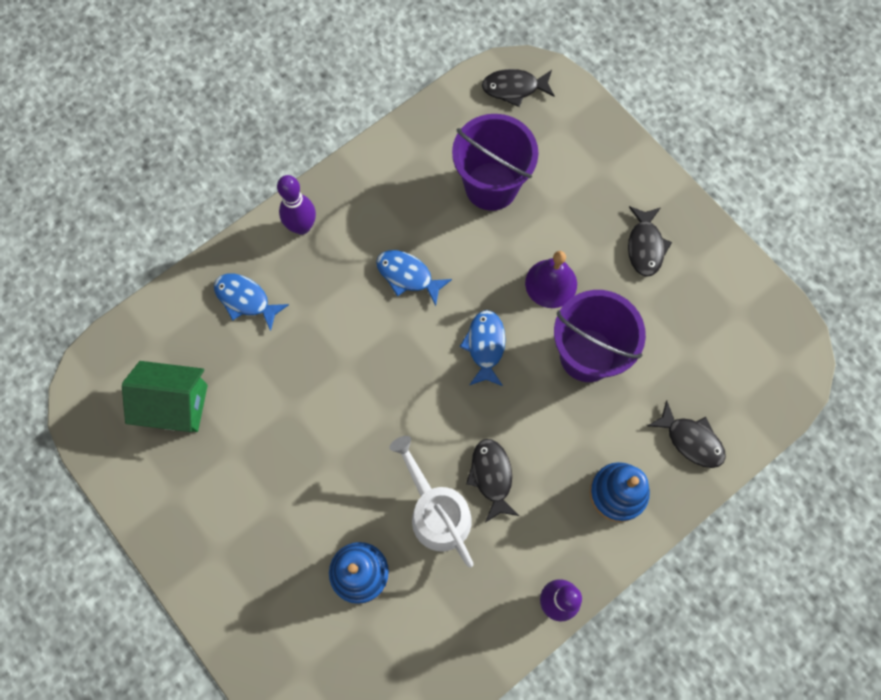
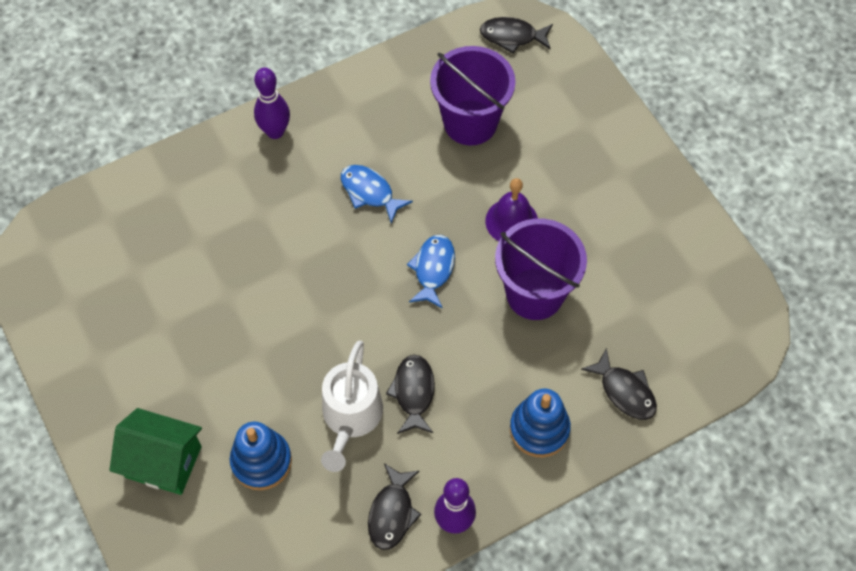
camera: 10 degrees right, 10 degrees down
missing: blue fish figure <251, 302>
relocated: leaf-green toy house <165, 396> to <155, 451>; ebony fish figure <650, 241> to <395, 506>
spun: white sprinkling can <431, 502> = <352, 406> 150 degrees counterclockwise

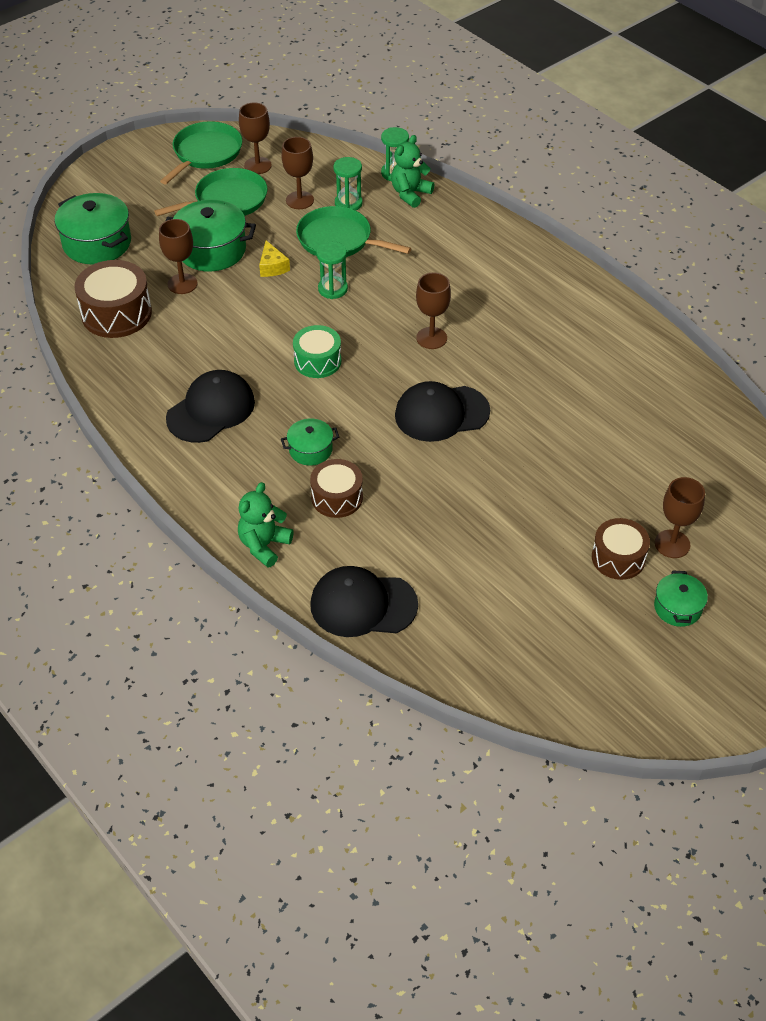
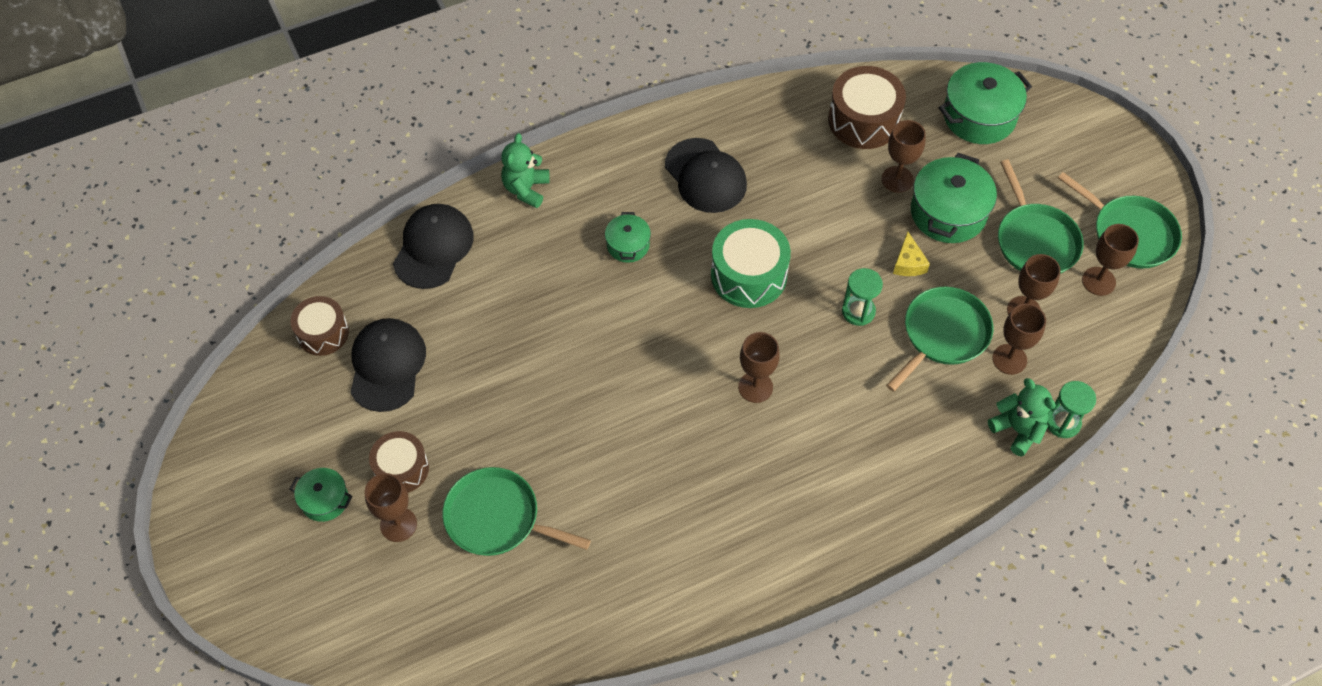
camera: 105 degrees right, 10 degrees up
appeared: leaf-green frying pan <516, 511>
relocated: dark brown toy drum <336, 488> to <320, 326>; ebony baseball cap <442, 411> to <388, 365>
exchanged: leaf-green hourglass <348, 183> to dark brown goblet <1019, 339>
spun: leaf-green teddy bear <266, 525> = <525, 170> 120 degrees counterclockwise; bright yellow cheese <274, 259> = <911, 254> 90 degrees counterclockwise
size: leaf-green toy drum <317, 351> = <751, 263> x1.53

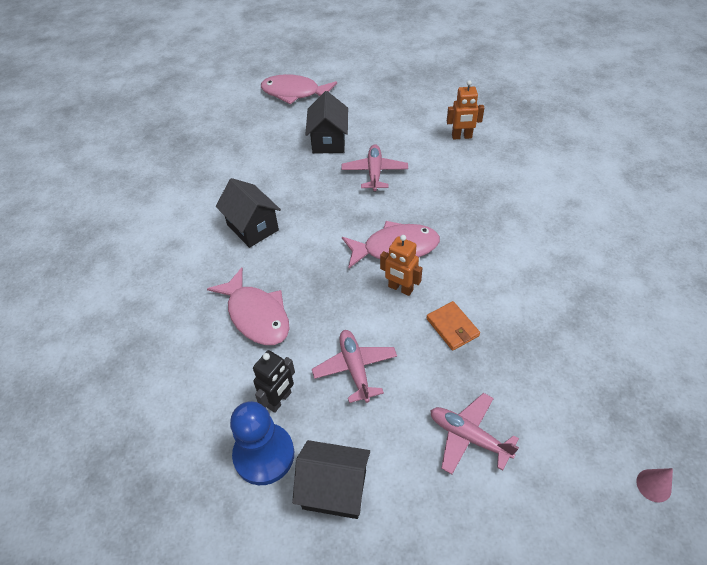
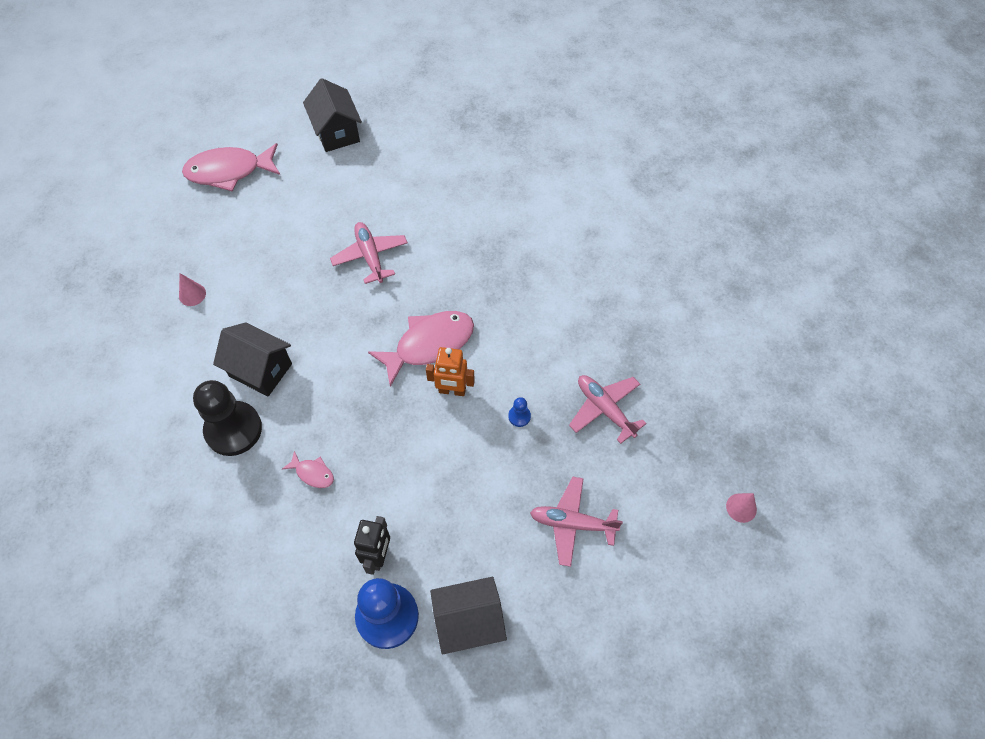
camera: 25 degrees left, 10 degrees up
missing: orange robot figure <465, 110>
appeared: rosy cone <192, 289>; ebony chess pawn <227, 418>
relocated: ebony toy house <326, 122> to <332, 115>; rosy aeroplane <354, 366> to <608, 409>
exchanged: orange wallet <453, 326> to blue chess pawn <519, 412>
size: rosy fish figure <248, 306> = <308, 469> x0.46

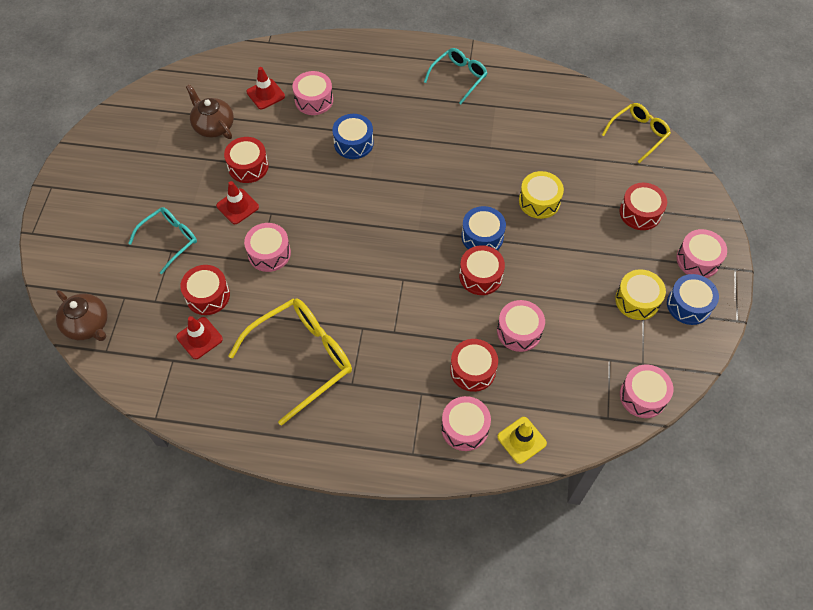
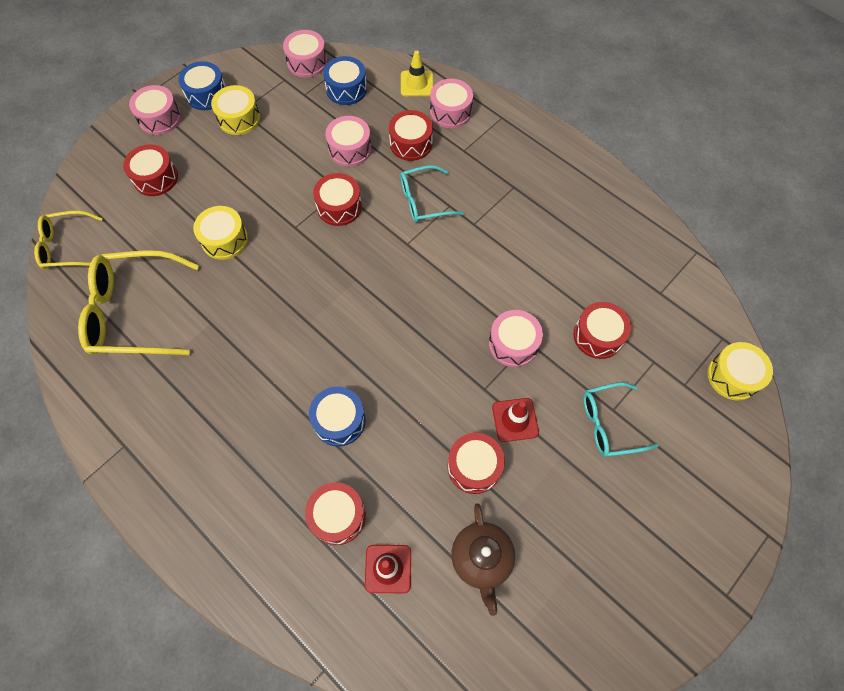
camera: 145 degrees left, 5 degrees up
missing: scarlet traffic cone <199, 337>
relocated: bright yellow spectacles <290, 362> to <138, 302>; turquoise spectacles <455, 76> to <432, 194>; blue toy drum <484, 228> to <345, 80>
exchanged: dark brown teapot <82, 315> to bright yellow toy drum <740, 371>
colour: rosy toy drum <313, 93> to scarlet toy drum <335, 513>

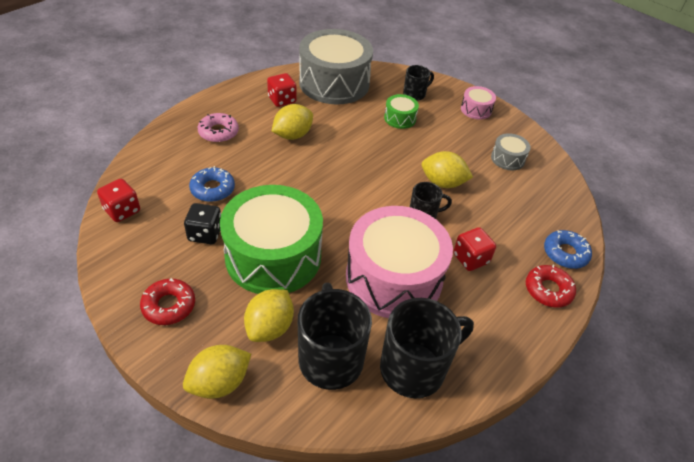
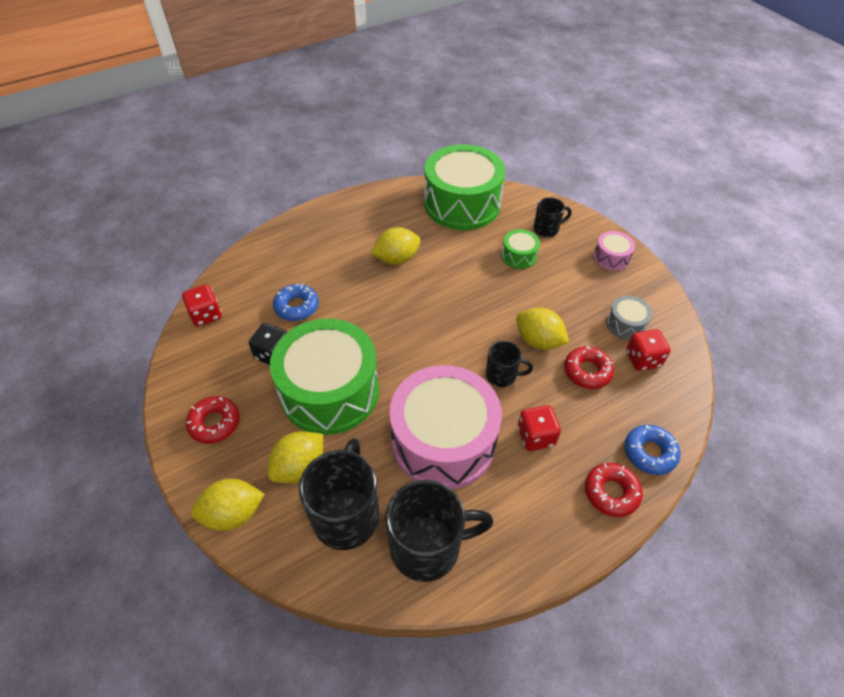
camera: 20 degrees right, 5 degrees up
missing: rosy donut <218, 128>
appeared: scarlet donut <589, 367>
relocated: scarlet dice <282, 90> to <648, 350>
colour: grey toy drum <336, 66> to leaf-green toy drum <464, 187>

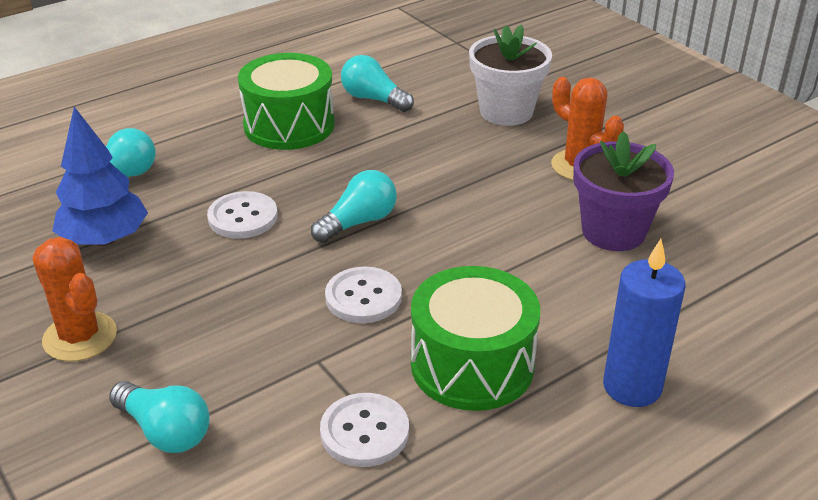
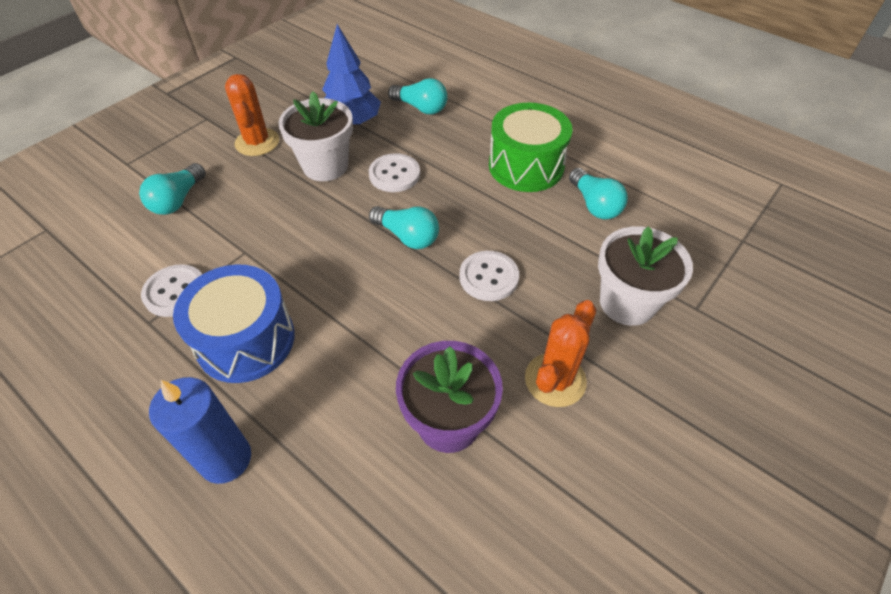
camera: 75 degrees right, 15 degrees up
appeared: white potted plant <316, 136>
relocated: white sewing button <363, 295> to <489, 276>
colour: leaf-green toy drum <475, 338> to blue toy drum <234, 323>
spun: orange prickly plant <74, 299> = <252, 115> 45 degrees counterclockwise; turquoise lightbulb <377, 83> = <598, 193> 135 degrees clockwise

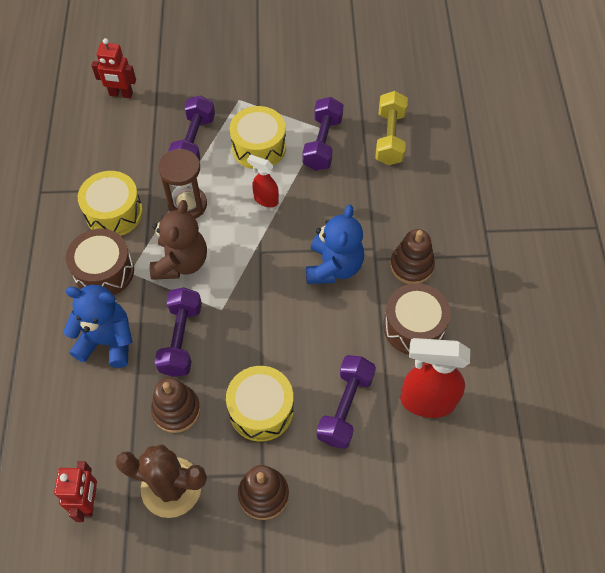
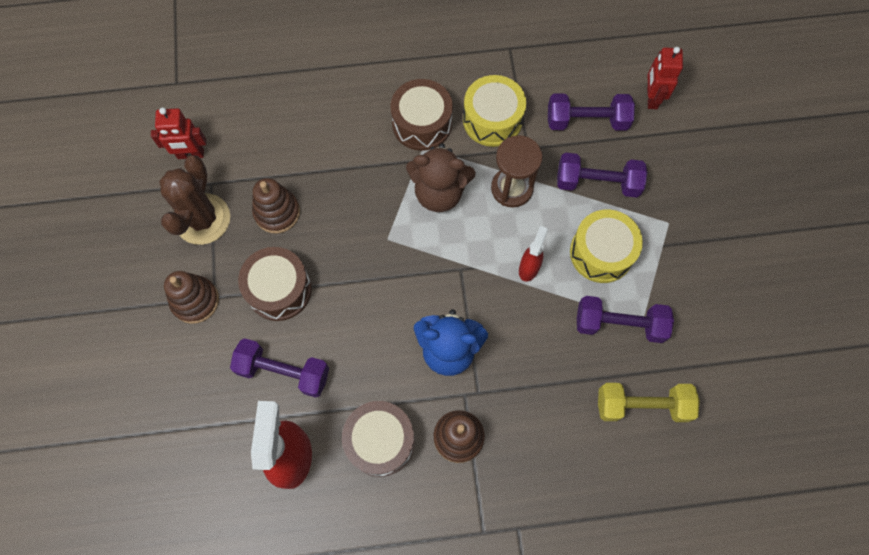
camera: 85 degrees right, 10 degrees up
missing: blue teddy bear <98, 326>
relocated: purple free weight <178, 332> to <591, 112>
colour: bright yellow toy drum <260, 403> to dark brown toy drum <275, 284>

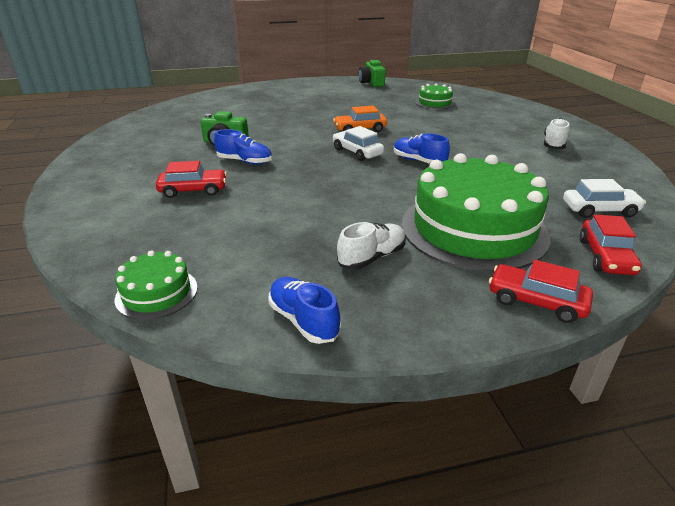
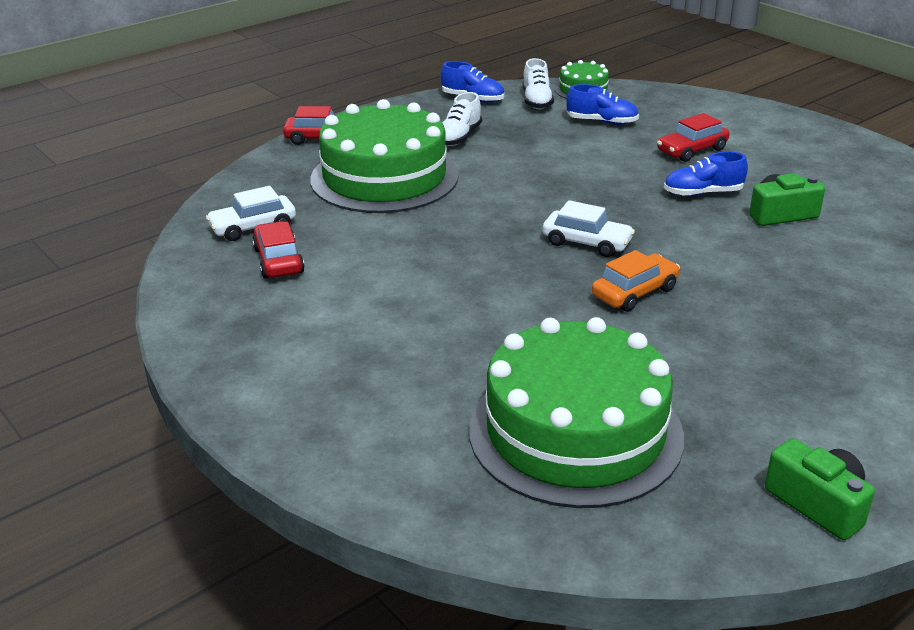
camera: 155 degrees right, 0 degrees up
relocated: blue shoe <422, 148> to <602, 104>; white shoe <557, 133> to <538, 83>; scarlet automobile <611, 244> to <278, 250>
size: leaf-green layer cake <435, 96> = <576, 412> x2.20

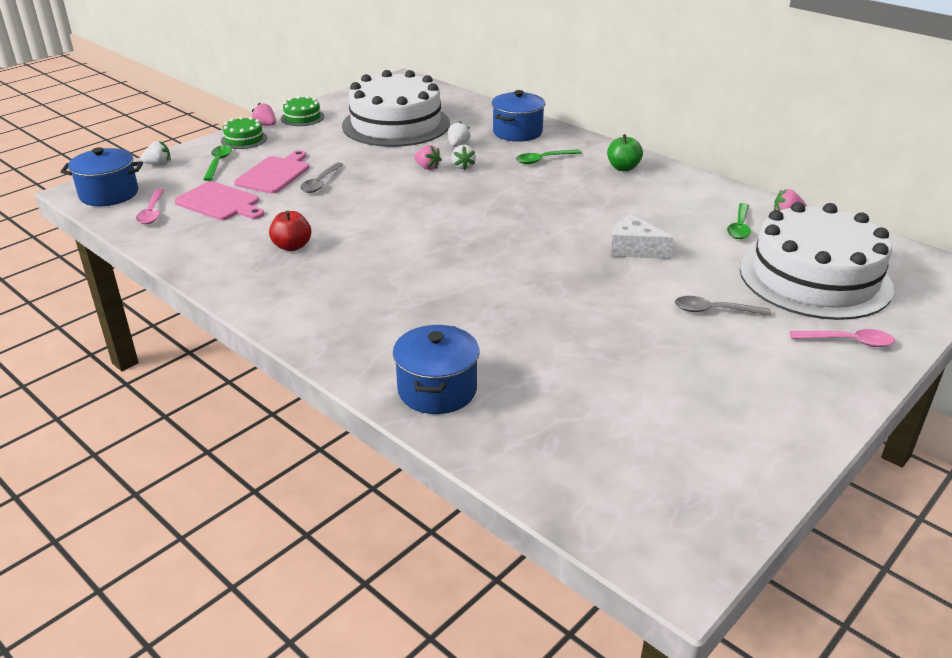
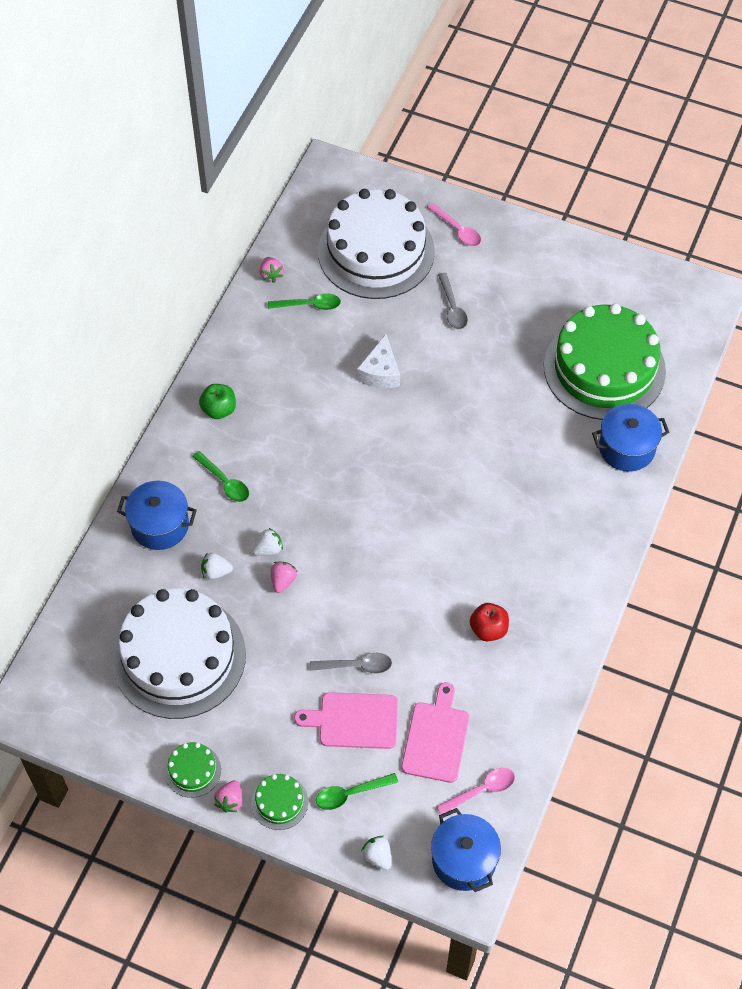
camera: 110 degrees left, 25 degrees up
appeared: leaf-green layer cake <605, 361>
spun: rosy spoon <842, 338> = <454, 224> 150 degrees clockwise

